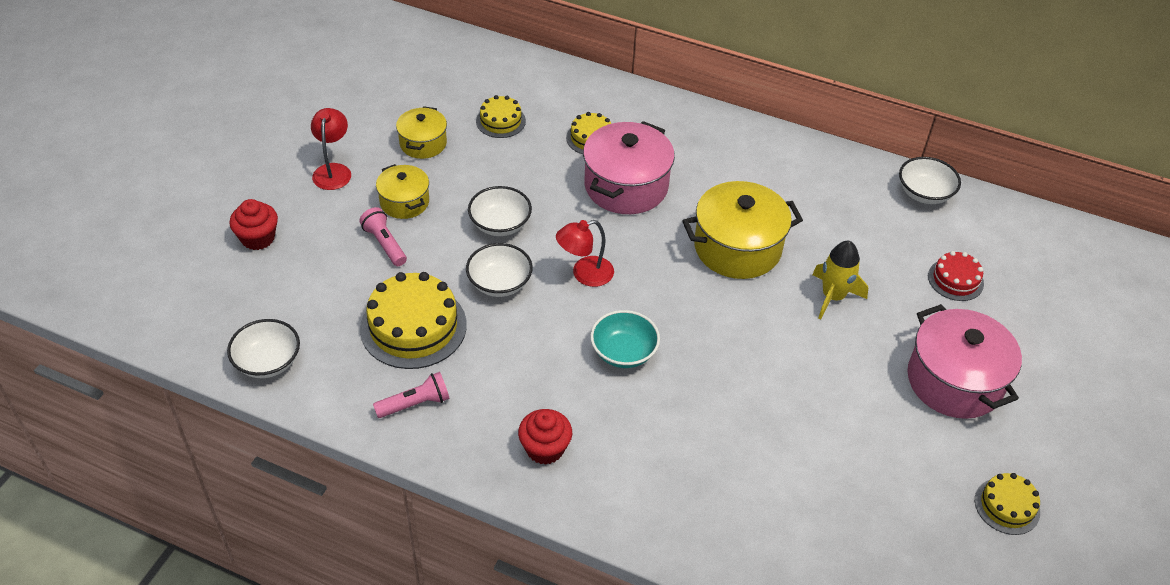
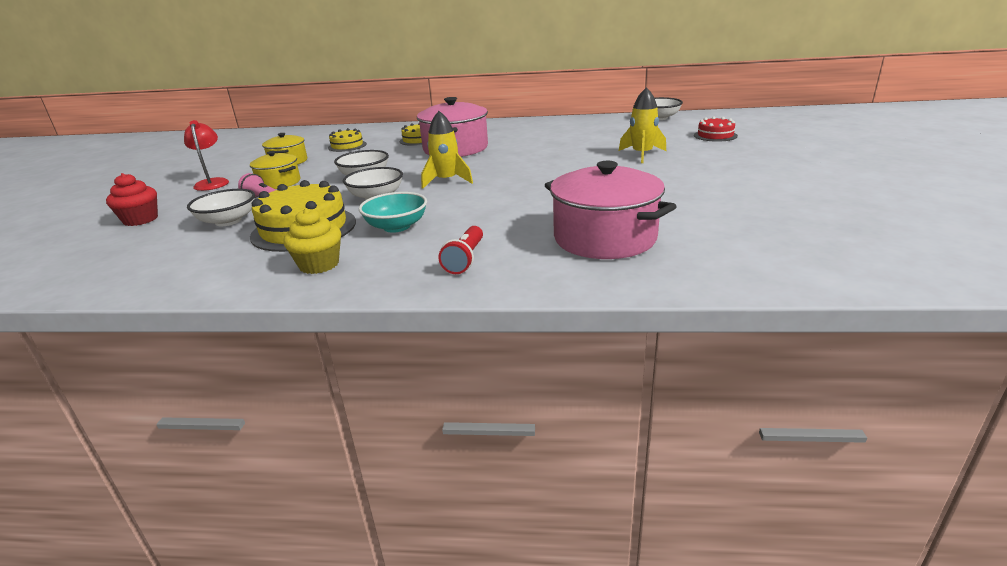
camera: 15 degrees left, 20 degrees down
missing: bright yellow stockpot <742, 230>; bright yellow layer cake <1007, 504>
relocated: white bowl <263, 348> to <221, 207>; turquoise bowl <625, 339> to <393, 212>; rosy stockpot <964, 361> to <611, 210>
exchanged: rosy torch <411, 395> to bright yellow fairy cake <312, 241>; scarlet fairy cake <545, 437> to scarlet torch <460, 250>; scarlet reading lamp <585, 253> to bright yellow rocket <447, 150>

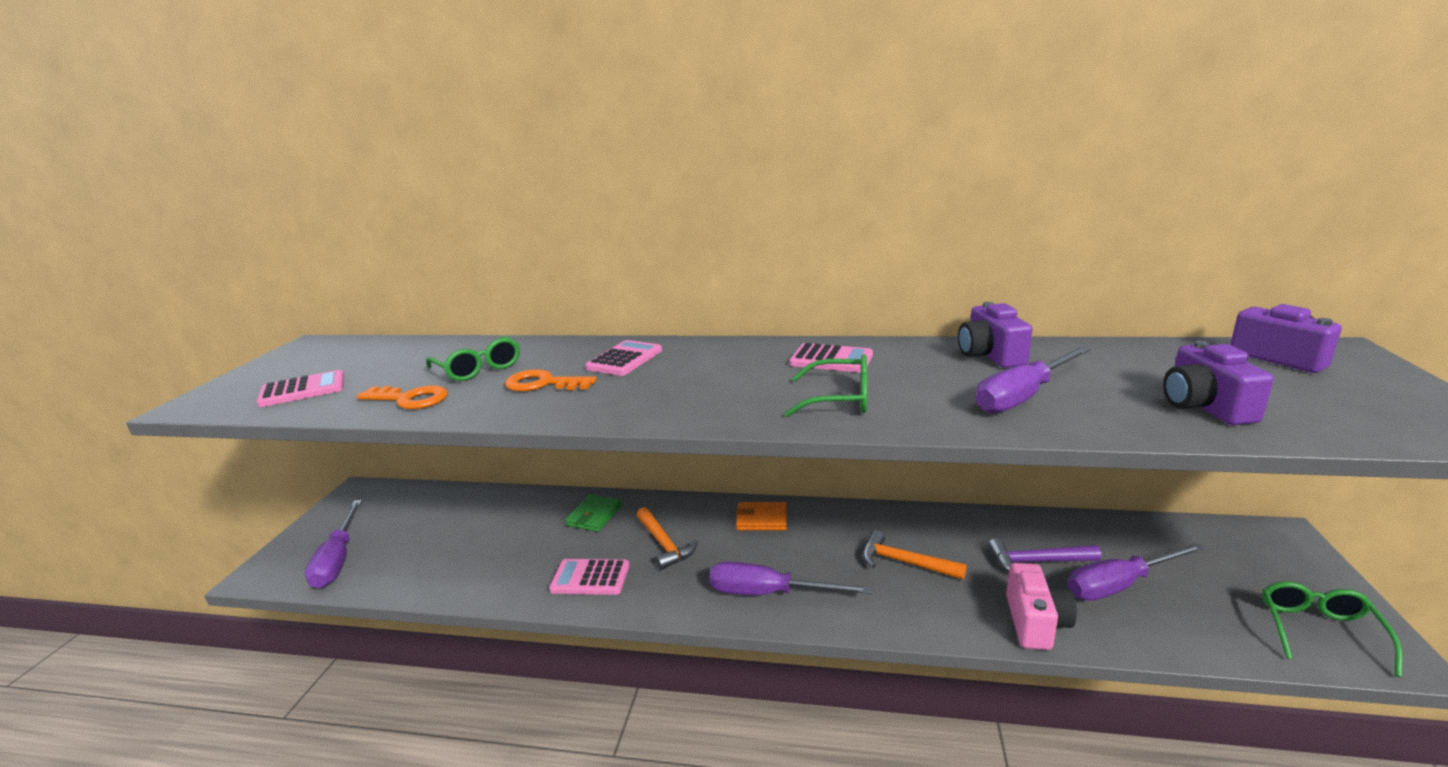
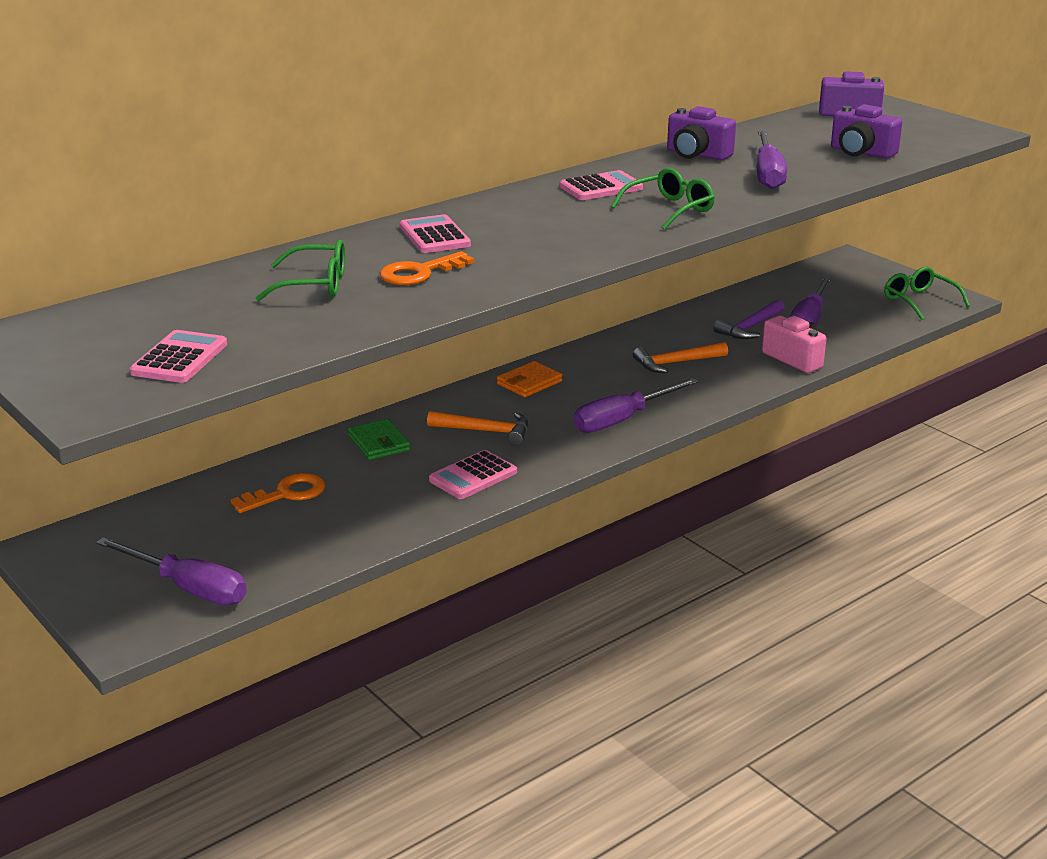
camera: 50 degrees left, 5 degrees up
relocated: orange latchkey <402, 397> to <278, 493>

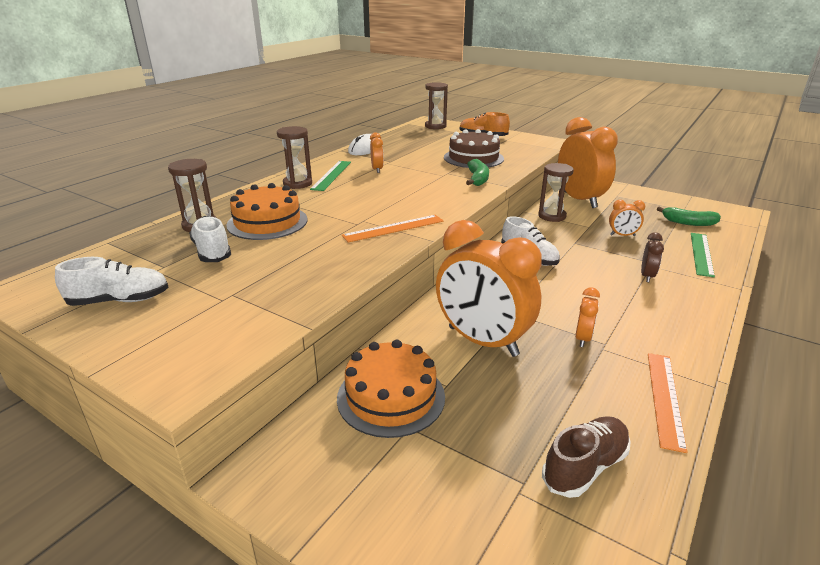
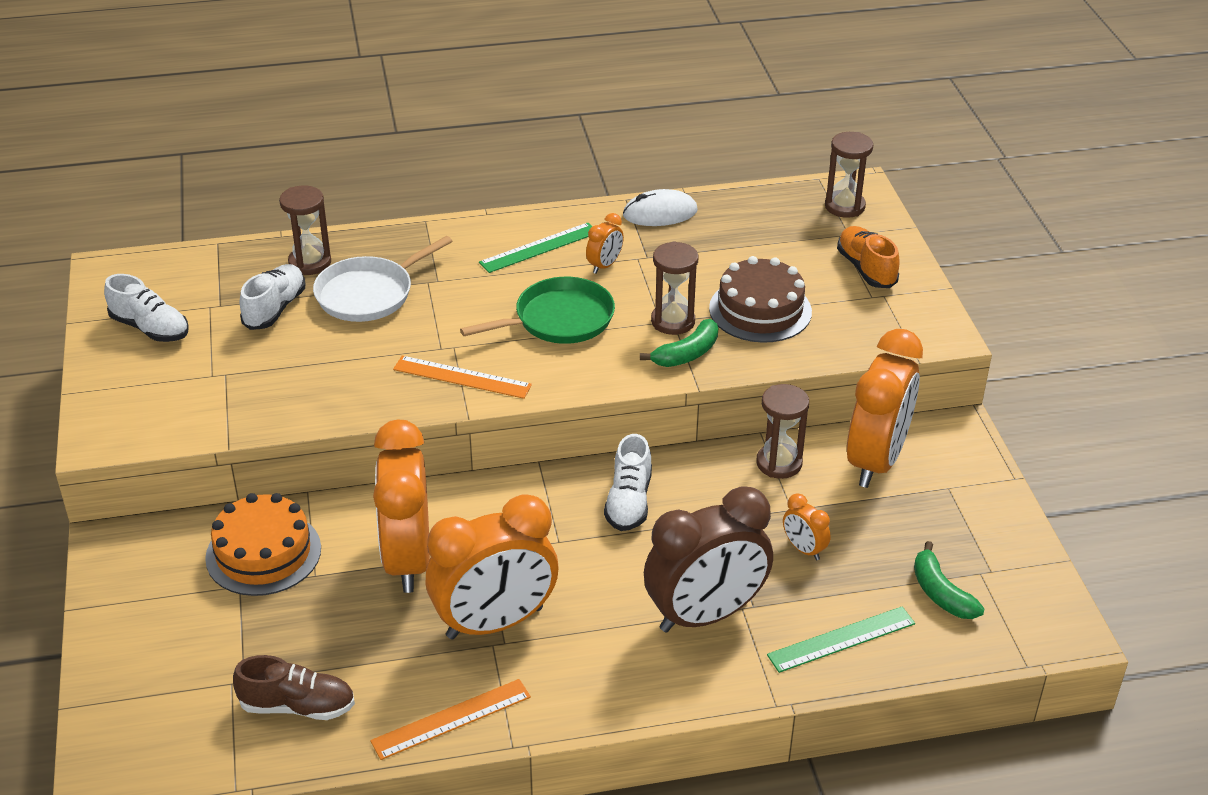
camera: 45 degrees right, 10 degrees up
appeared: leaf-green frying pan <537, 310>
relocated: dark brown hourglass <294, 157> to <675, 288>
exchanged: orange layer cake <266, 211> to white frying pan <382, 279>
size: orange bedside clock <587, 317> = <491, 566> x2.35; dark brown bedside clock <652, 257> = <708, 559> x2.35

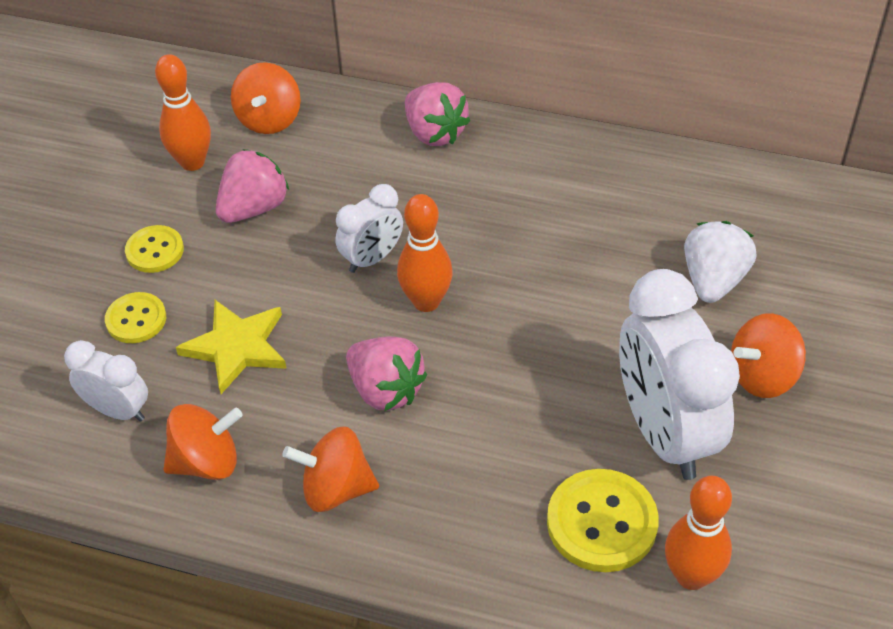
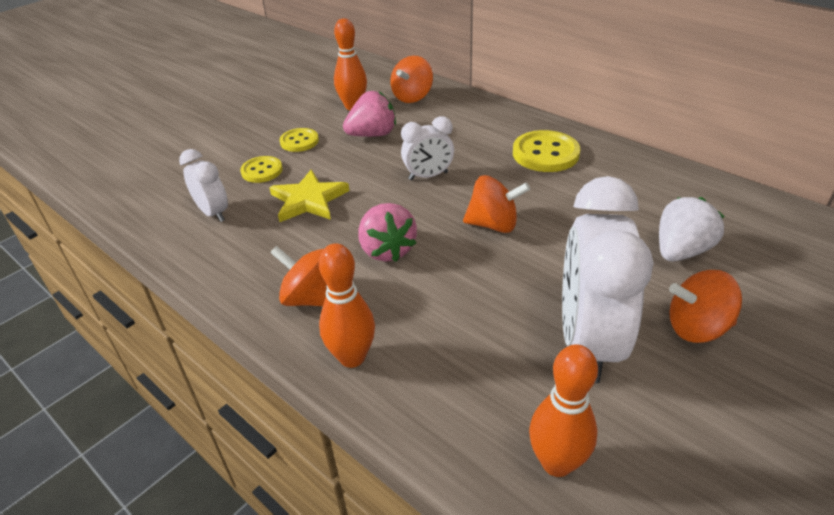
camera: 25 degrees right, 10 degrees down
missing: rosy strawberry <437, 114>
relocated: orange spinning top <202, 442> to <496, 204>; orange skittle <425, 253> to <347, 305>; bright yellow sewing button <603, 520> to <547, 151>

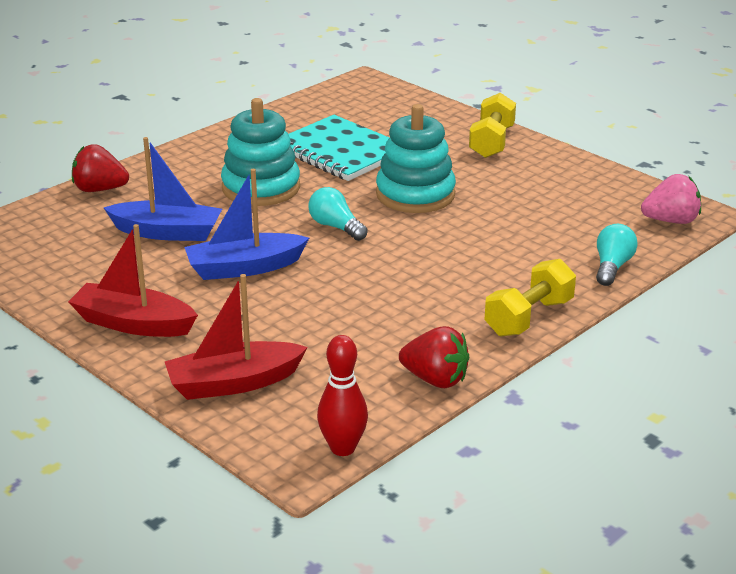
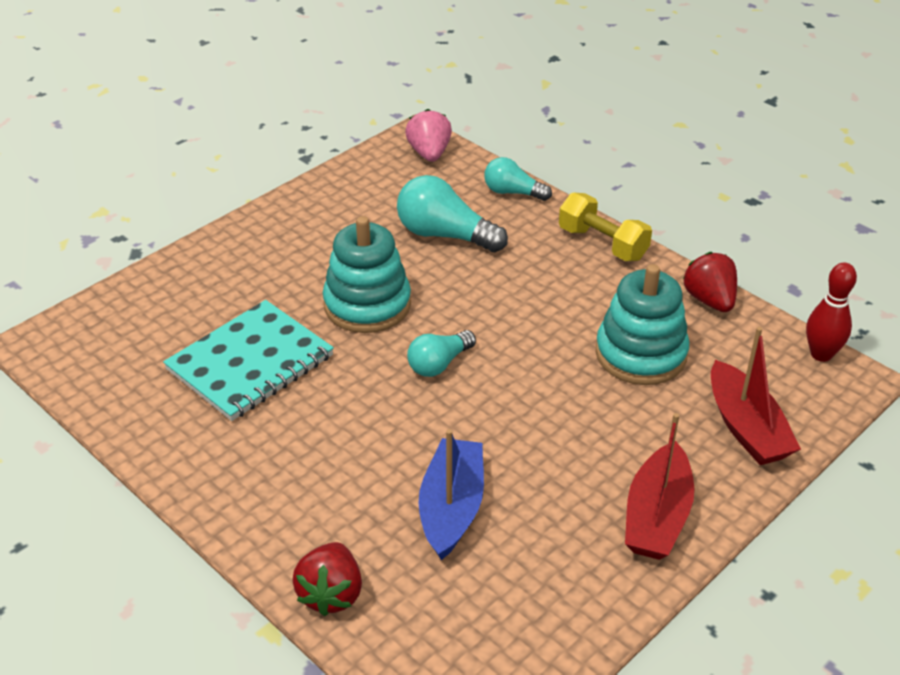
camera: 90 degrees left, 10 degrees up
missing: blue sailboat <246, 224>; bright yellow free weight <492, 125>
appeared: turquoise lightbulb <452, 213>
relocated: turquoise ring stacker <260, 152> to <642, 324>
spun: scarlet strawberry <434, 357> = <710, 282> 45 degrees counterclockwise

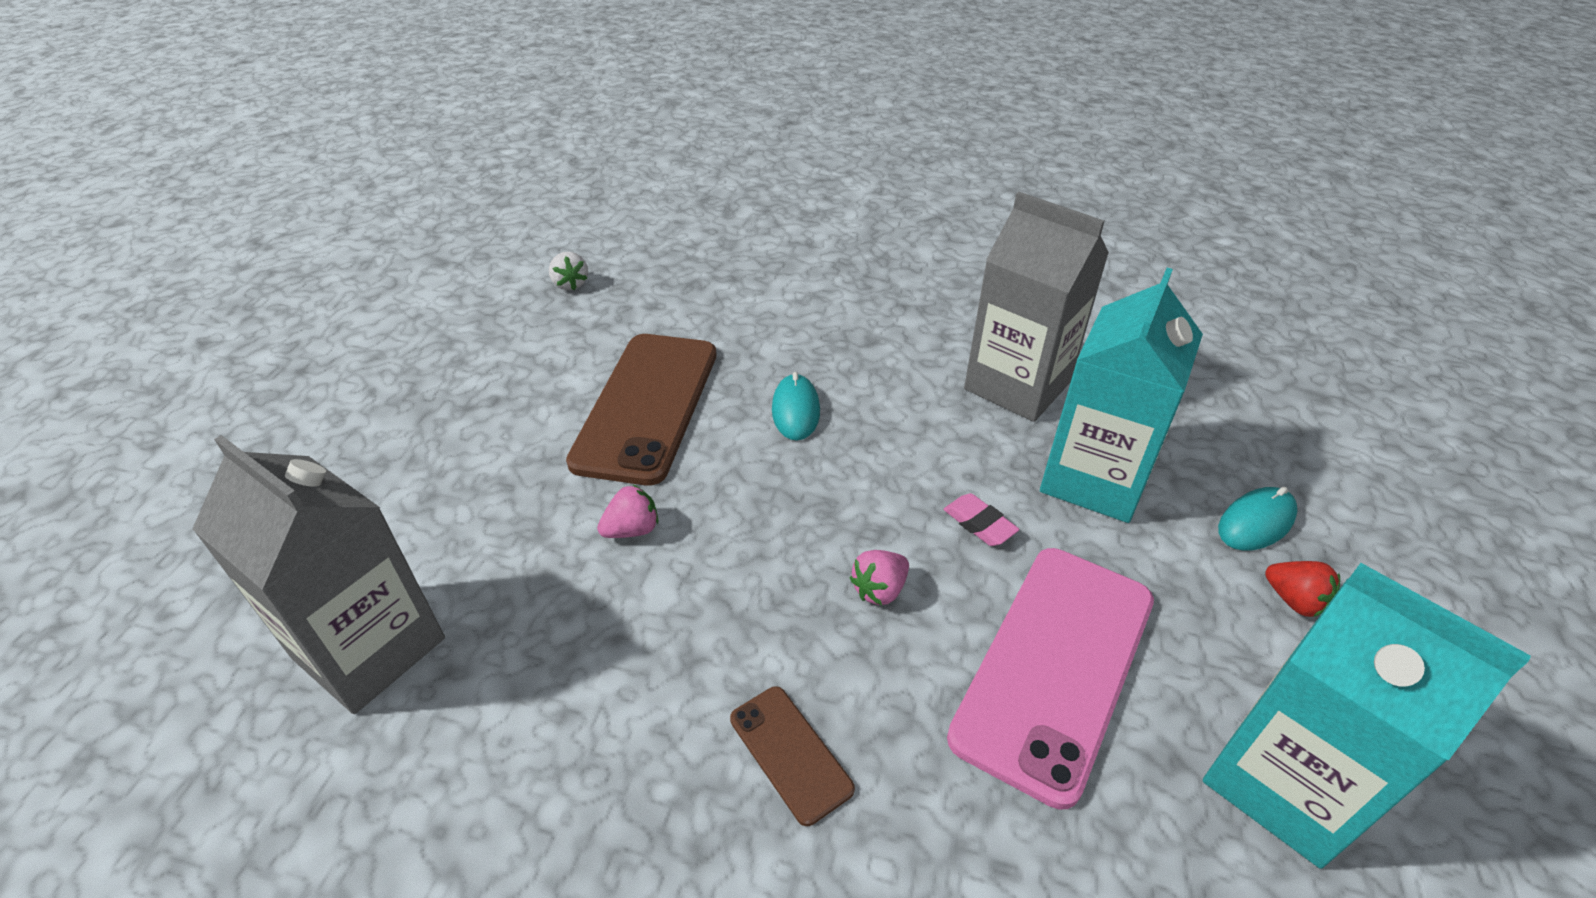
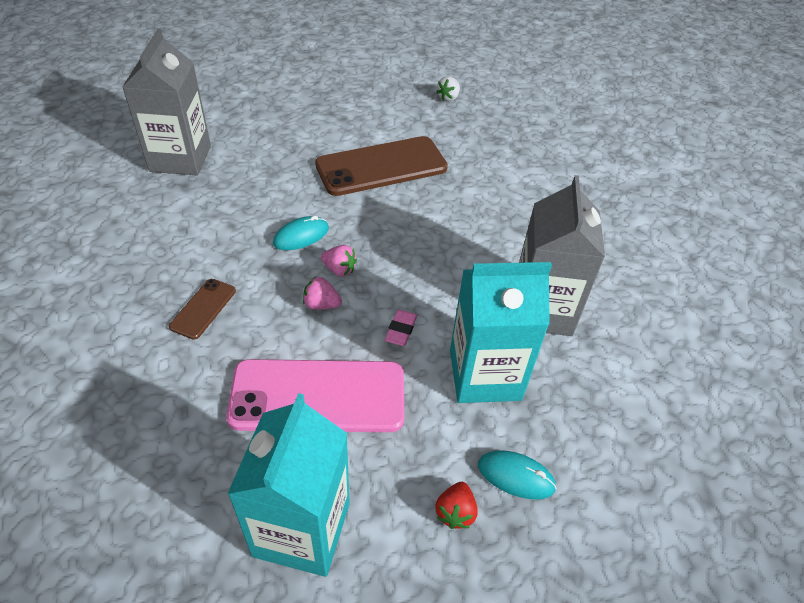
camera: 55 degrees right, 5 degrees up
relocated: rosy strawberry <627, 511> to <339, 261>; turquoise mouse <796, 406> to <301, 233>

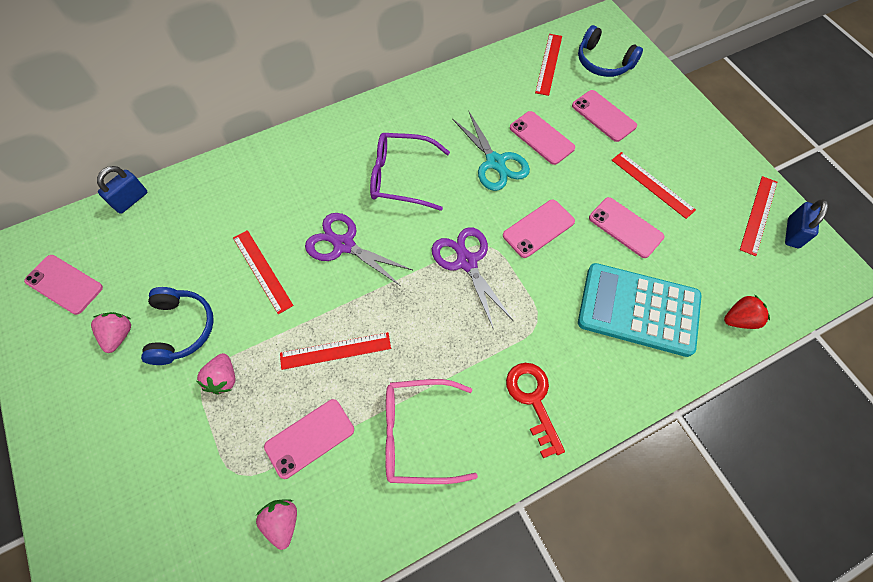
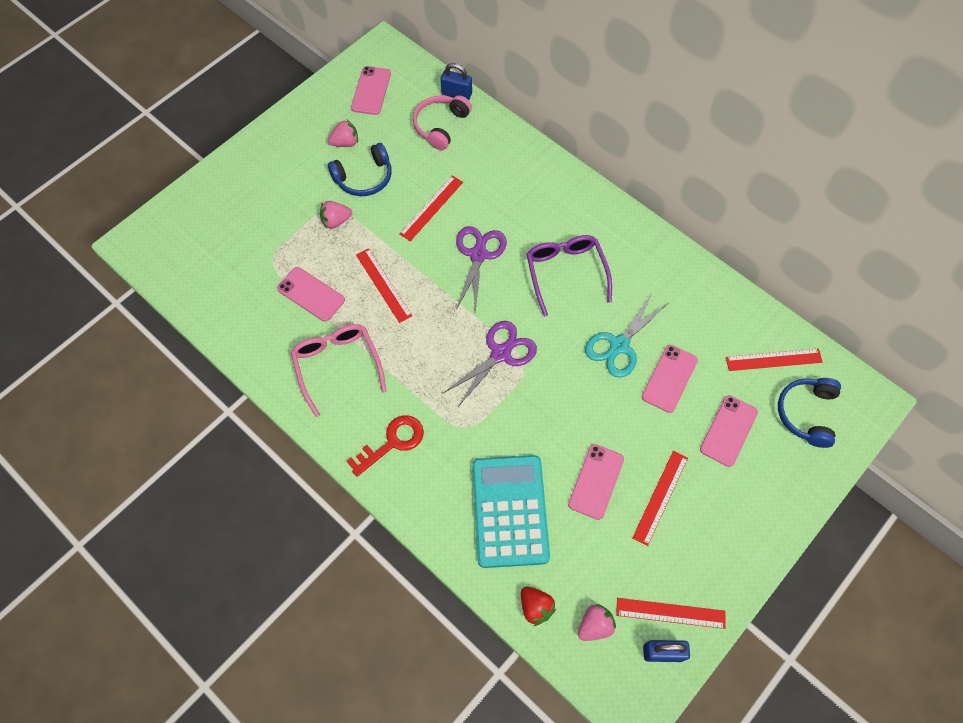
camera: 70 degrees right, 0 degrees up
missing: rosy smartphone <539, 229>
appeared: rosy over-ear headphones <442, 122>
relocated: rosy strawberry <276, 524> to <597, 622>

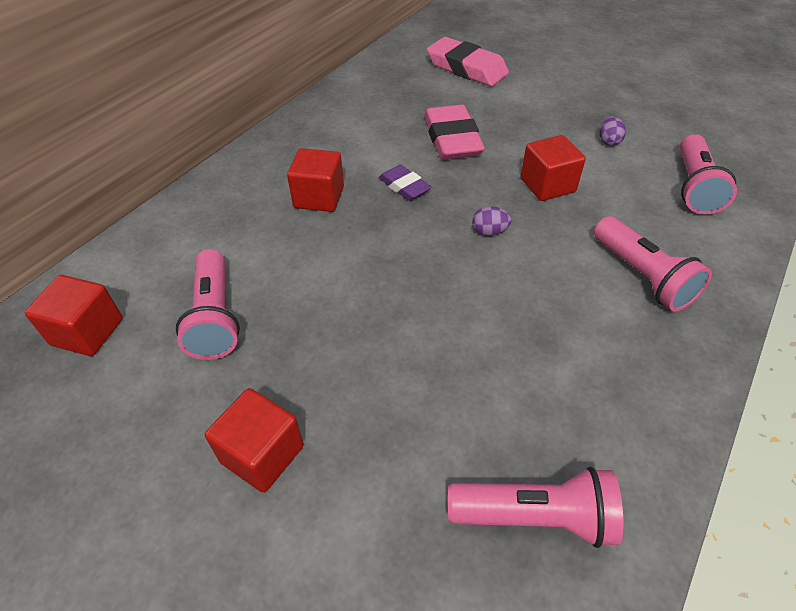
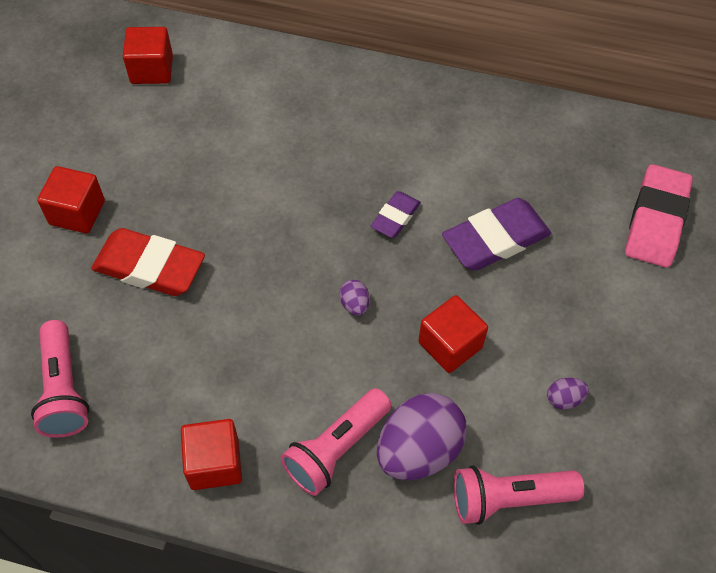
camera: 70 degrees right, 10 degrees up
missing: rosy torch <208, 304>
appeared: scarlet pencil eraser <148, 262>; purple toy egg <422, 436>
relocated: scarlet block <315, 180> to <211, 454>
colour: rosy pencil eraser <454, 132> to purple pencil eraser <496, 234>

